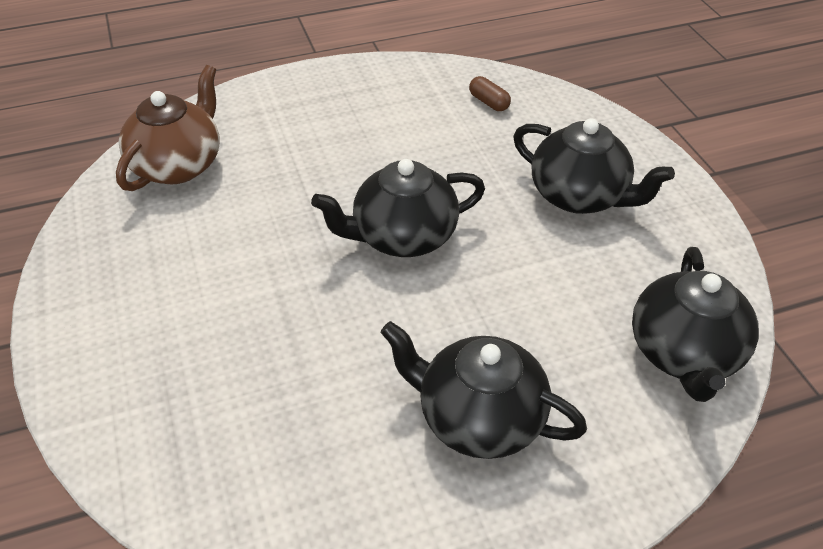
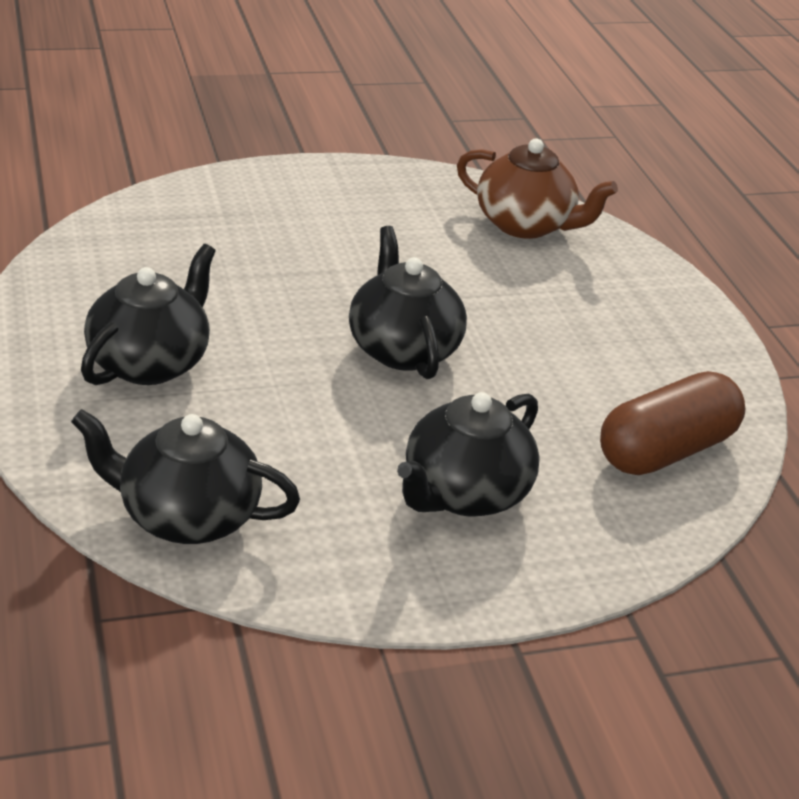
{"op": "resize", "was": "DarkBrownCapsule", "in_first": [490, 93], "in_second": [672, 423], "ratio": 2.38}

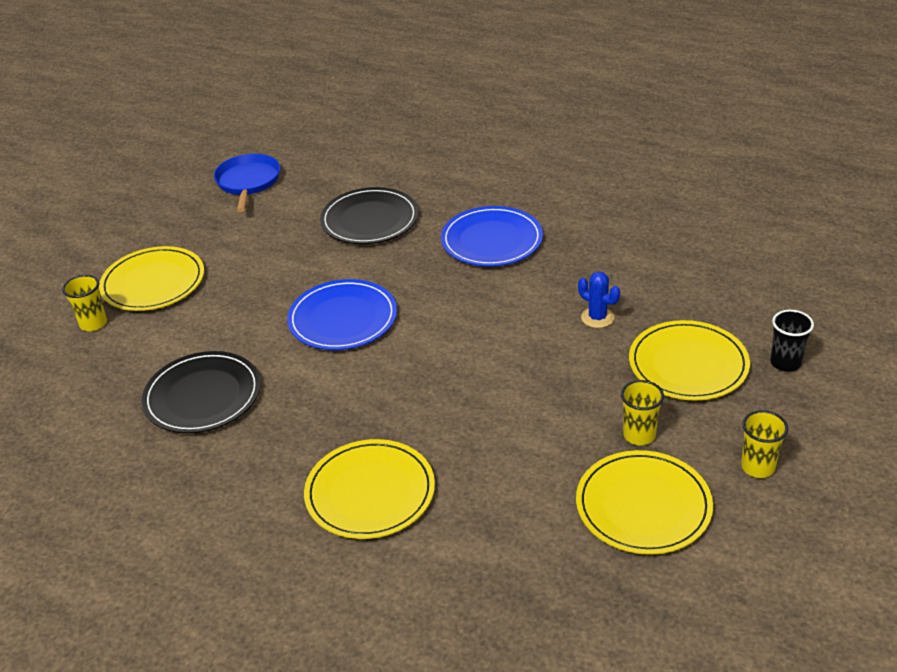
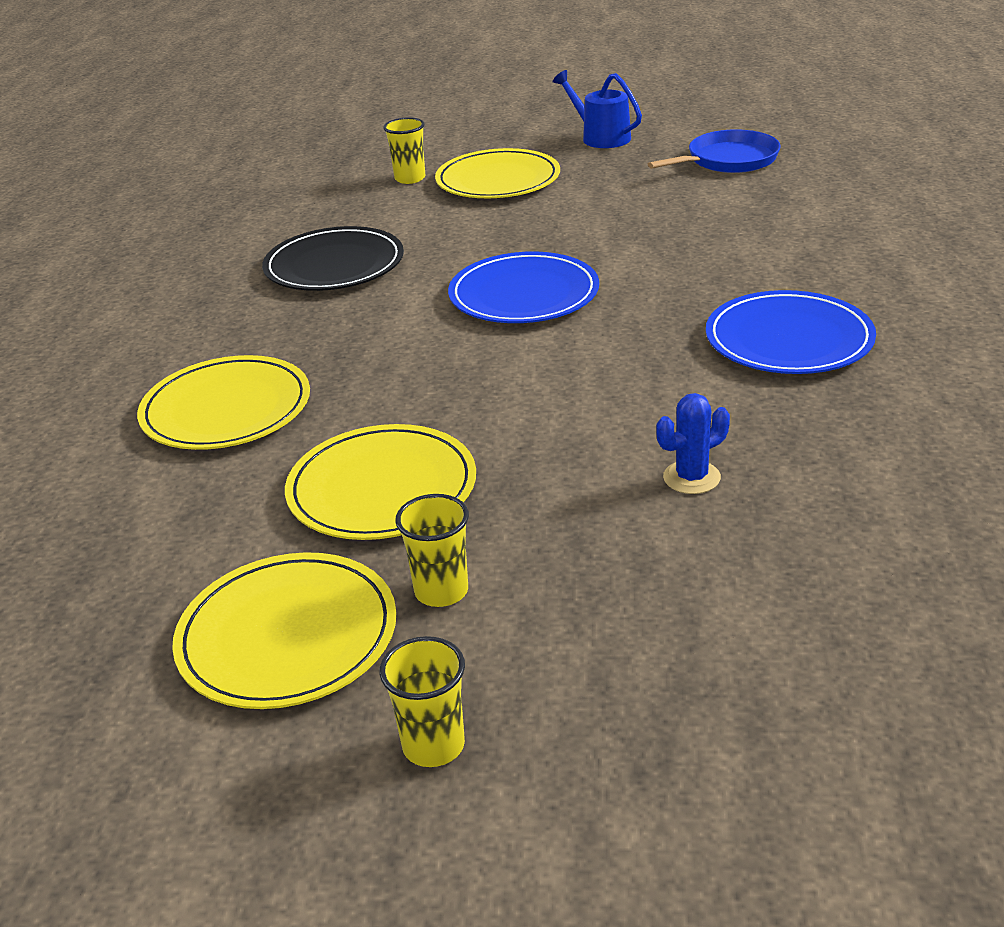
{"op": "delete", "was": "JetBlackFlatDish", "in_first": [369, 215]}
{"op": "rotate", "was": "CobaltSaguaroCactus", "in_first": [599, 299], "in_second": [693, 443], "clockwise": 45}
{"op": "move", "was": "YellowFlatDish", "in_first": [689, 360], "in_second": [380, 482]}
{"op": "delete", "was": "JetBlackTumbler", "in_first": [792, 341]}
{"op": "insert", "now": "CobaltWateringCan", "in_second": [597, 109]}

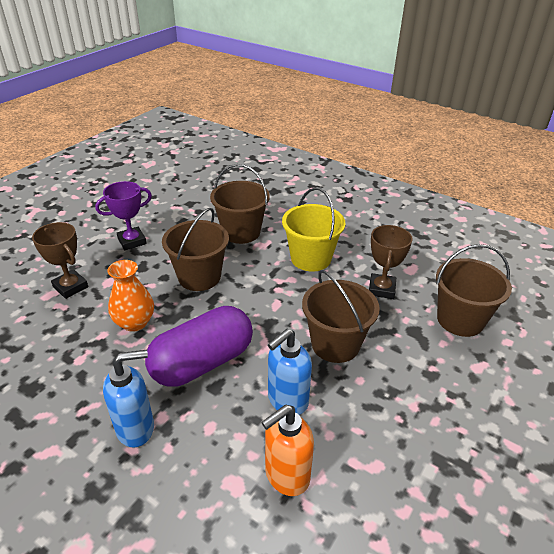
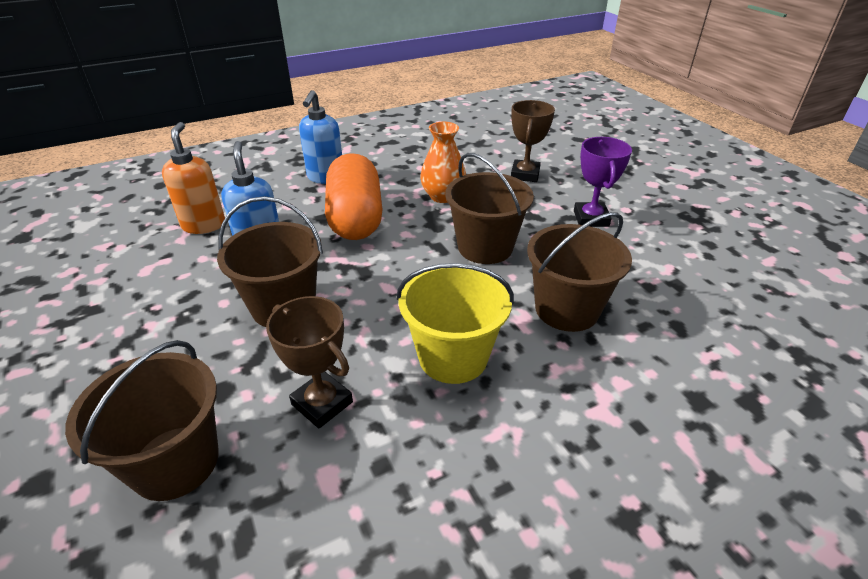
{"op": "rotate", "was": "DarkBrownPrizeCup", "in_first": [60, 260], "in_second": [533, 141], "clockwise": -60}
{"op": "recolor", "was": "PurpleCapsule", "now": "BrightOrangeCapsule", "in_first": [199, 346], "in_second": [354, 196]}

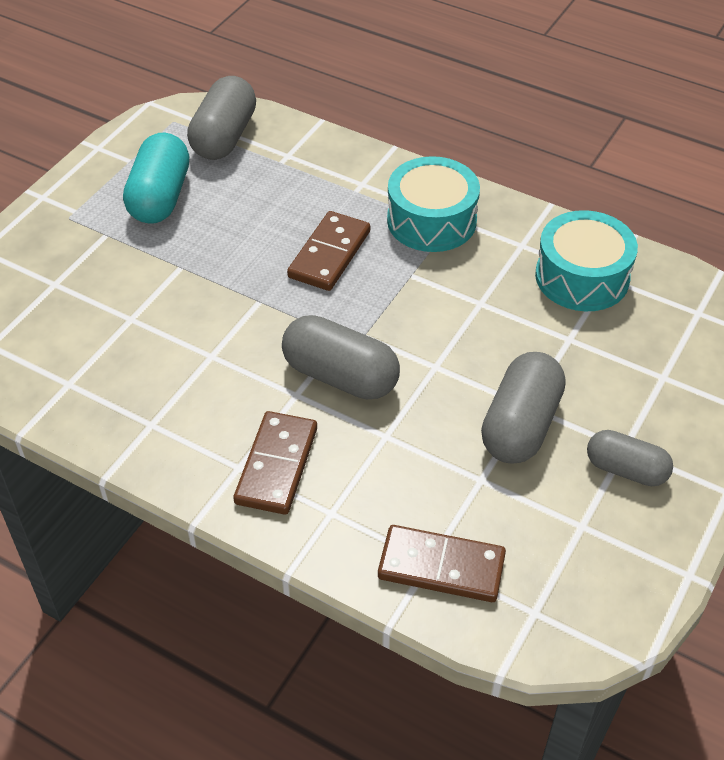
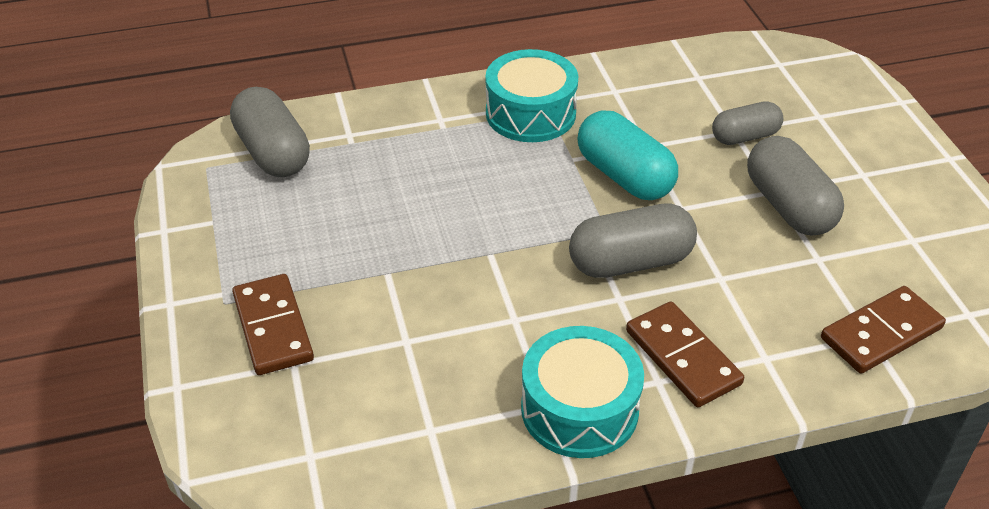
{"op": "move", "was": "TealCapsule", "in_first": [156, 178], "in_second": [628, 155]}
{"op": "move", "was": "DarkBrownDominoPiece", "in_first": [328, 251], "in_second": [273, 324]}
{"op": "move", "was": "TealSnareDrum", "in_first": [586, 260], "in_second": [582, 392]}
{"op": "move", "was": "GrayCapsule", "in_first": [630, 458], "in_second": [747, 123]}

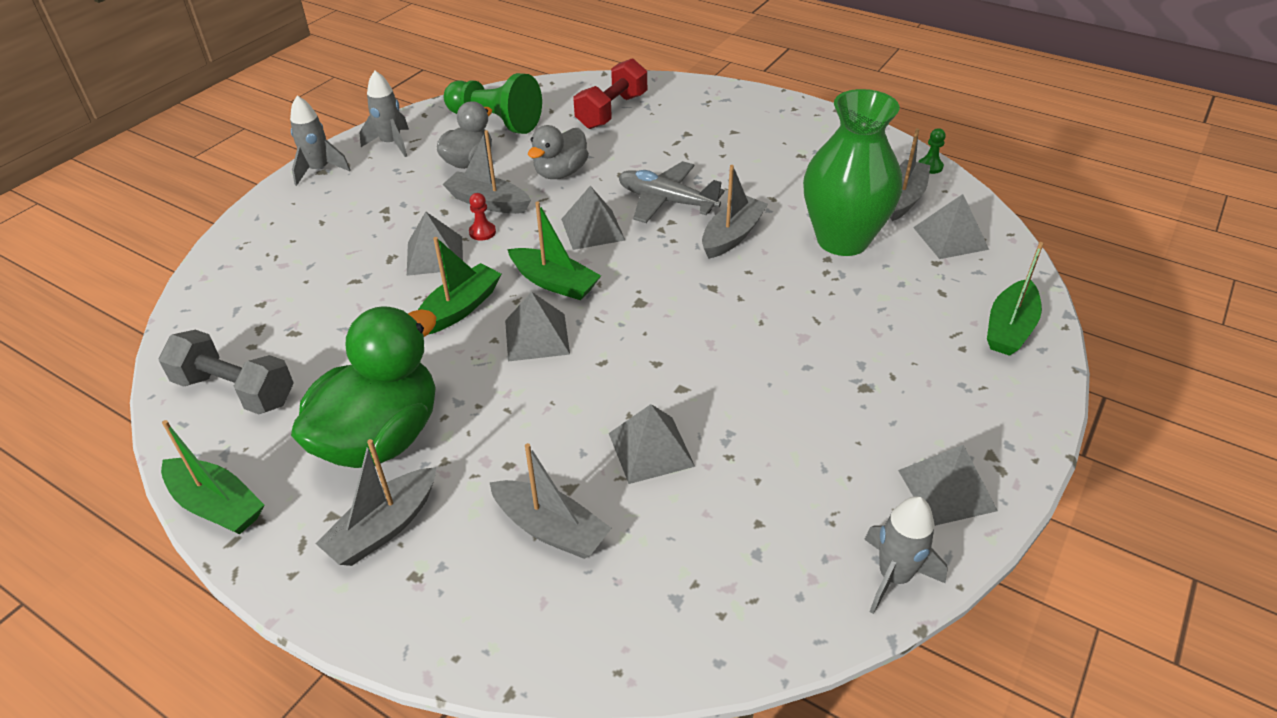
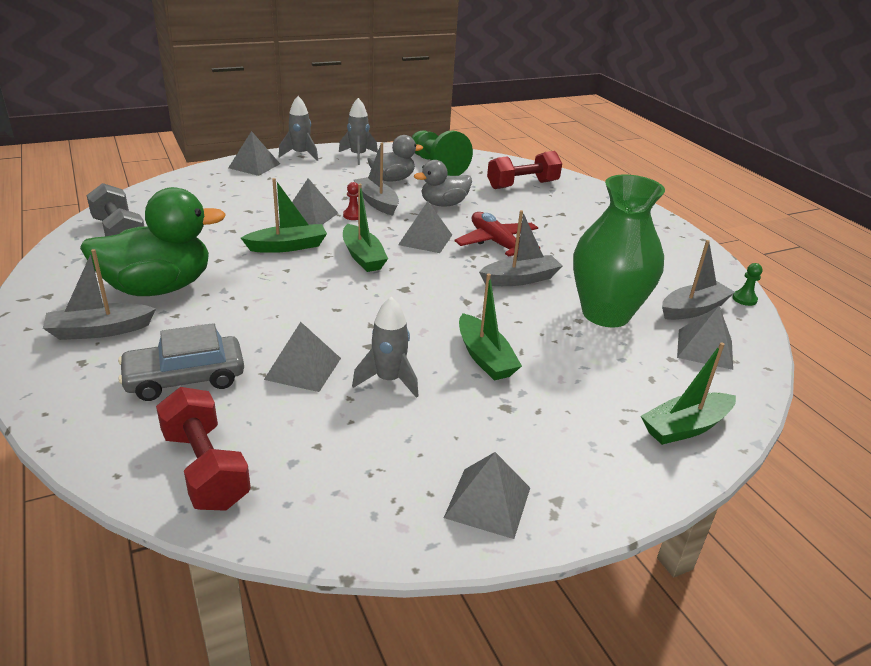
{"op": "move", "was": "GreenToyBoat", "in_first": [212, 477], "in_second": [490, 326]}
{"op": "replace", "was": "GrayToyBoat", "now": "GrayToyCar", "in_first": [550, 501], "in_second": [181, 362]}
{"op": "move", "was": "GraySolidPyramid", "in_first": [537, 327], "in_second": [254, 153]}
{"op": "recolor", "was": "GrayAeroplane", "now": "RedAeroplane", "in_first": [672, 192], "in_second": [497, 234]}
{"op": "move", "was": "GrayRocket", "in_first": [906, 555], "in_second": [385, 347]}
{"op": "insert", "now": "RedDumbbell", "in_second": [203, 449]}

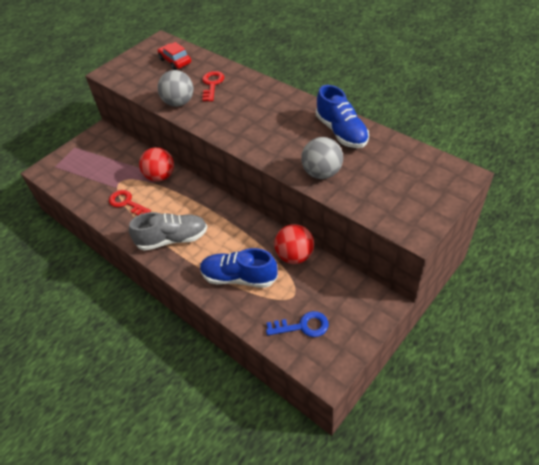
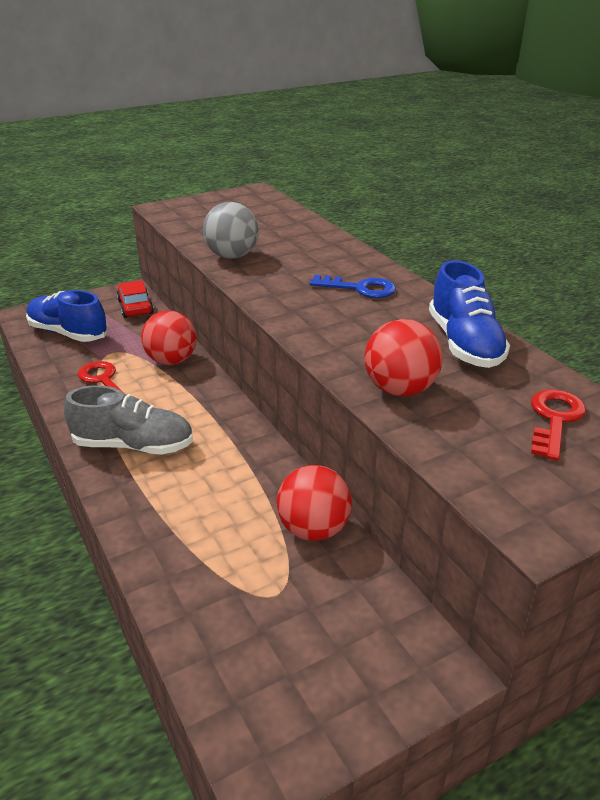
{"op": "move", "was": "RedToyCar", "in_first": [174, 56], "in_second": [135, 299]}
{"op": "move", "was": "CobaltShoe", "in_first": [239, 268], "in_second": [67, 316]}
{"op": "move", "was": "RedKey", "in_first": [213, 86], "in_second": [558, 425]}
{"op": "move", "was": "CobaltKey", "in_first": [297, 324], "in_second": [352, 286]}
{"op": "recolor", "was": "GrayBall", "now": "RedBall", "in_first": [322, 158], "in_second": [403, 357]}

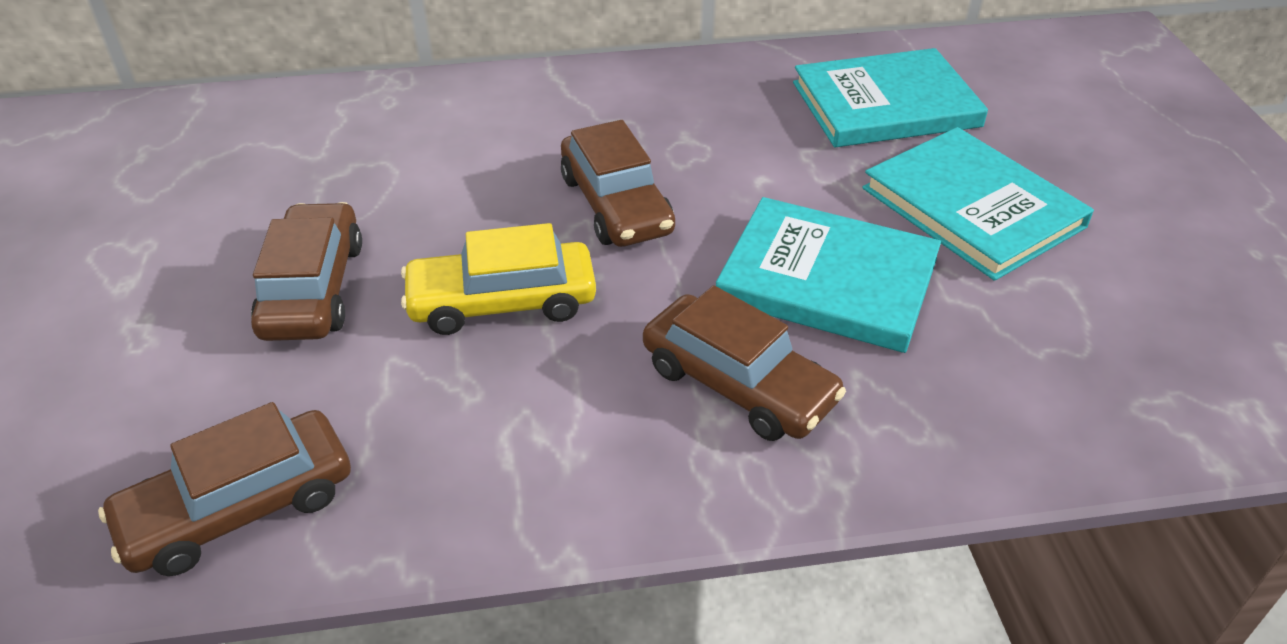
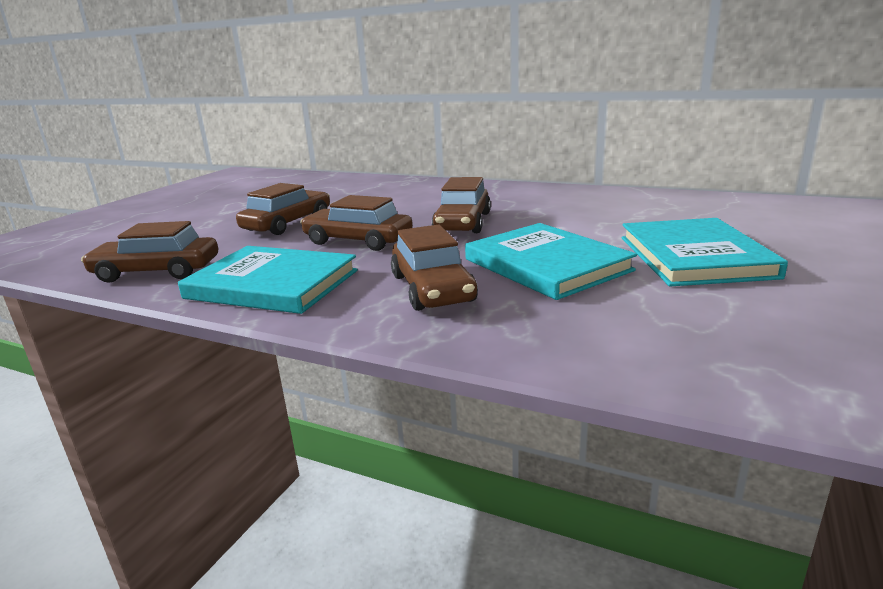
{"op": "recolor", "was": "YellowToyCar", "now": "DarkBrownToyCar", "in_first": [498, 279], "in_second": [356, 223]}
{"op": "move", "was": "TealHardback", "in_first": [890, 97], "in_second": [268, 280]}

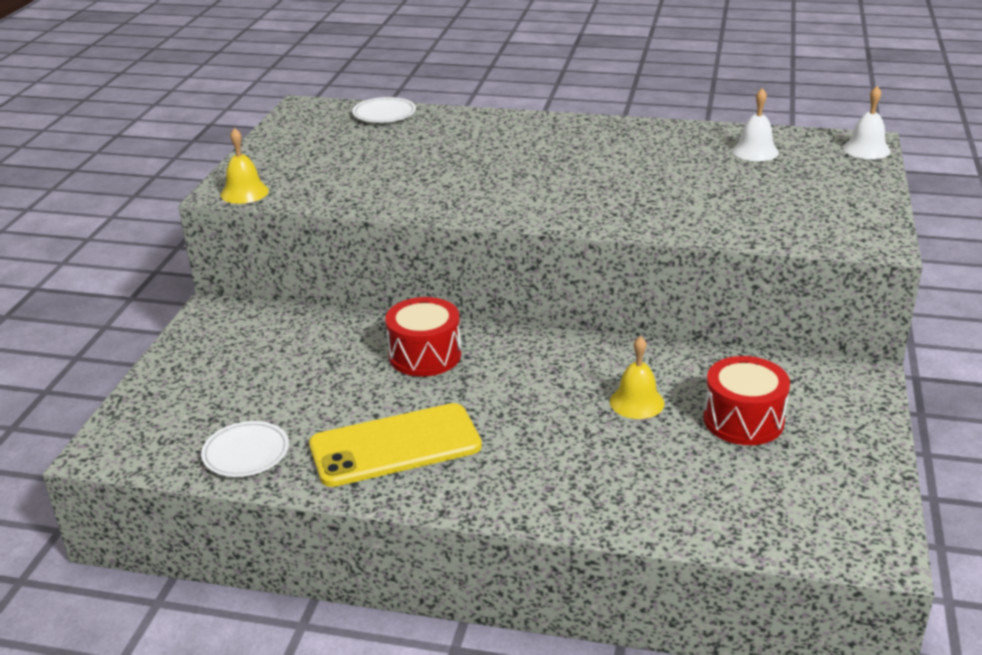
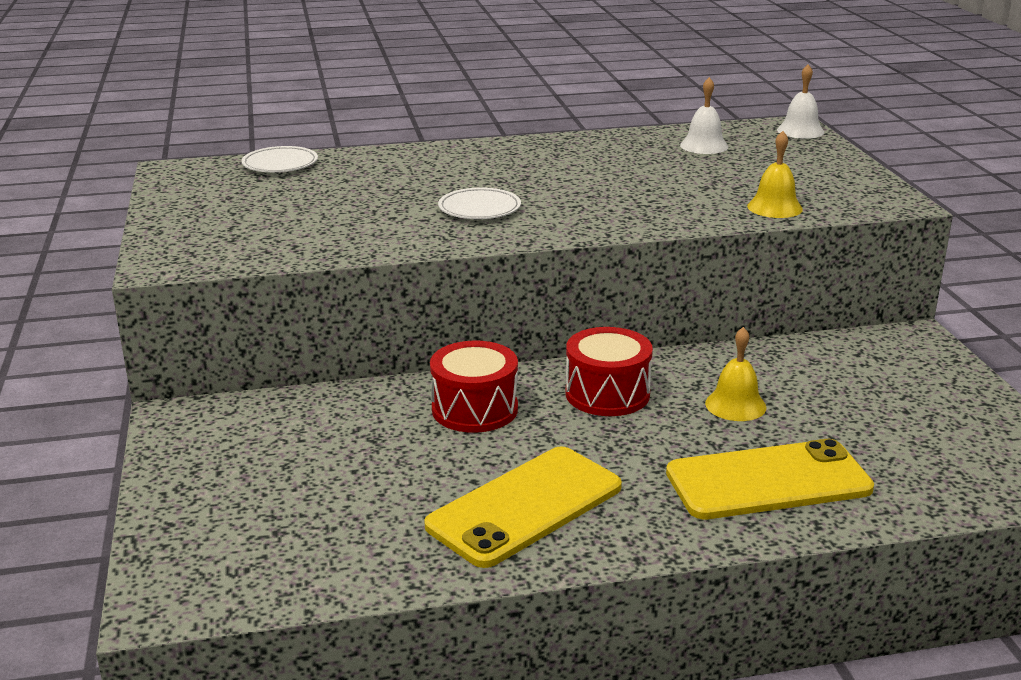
{"op": "move", "was": "WhiteFlatDish", "in_first": [245, 449], "in_second": [479, 203]}
{"op": "move", "was": "YellowHandBell", "in_first": [245, 166], "in_second": [775, 174]}
{"op": "move", "was": "RedSnareDrum", "in_first": [746, 400], "in_second": [609, 371]}
{"op": "insert", "now": "YellowSmartphone", "in_second": [770, 479]}

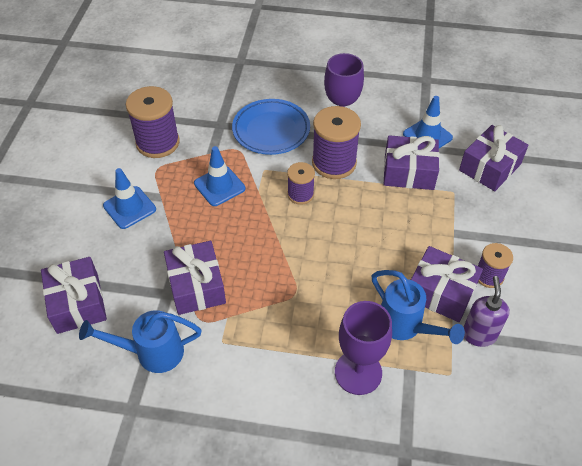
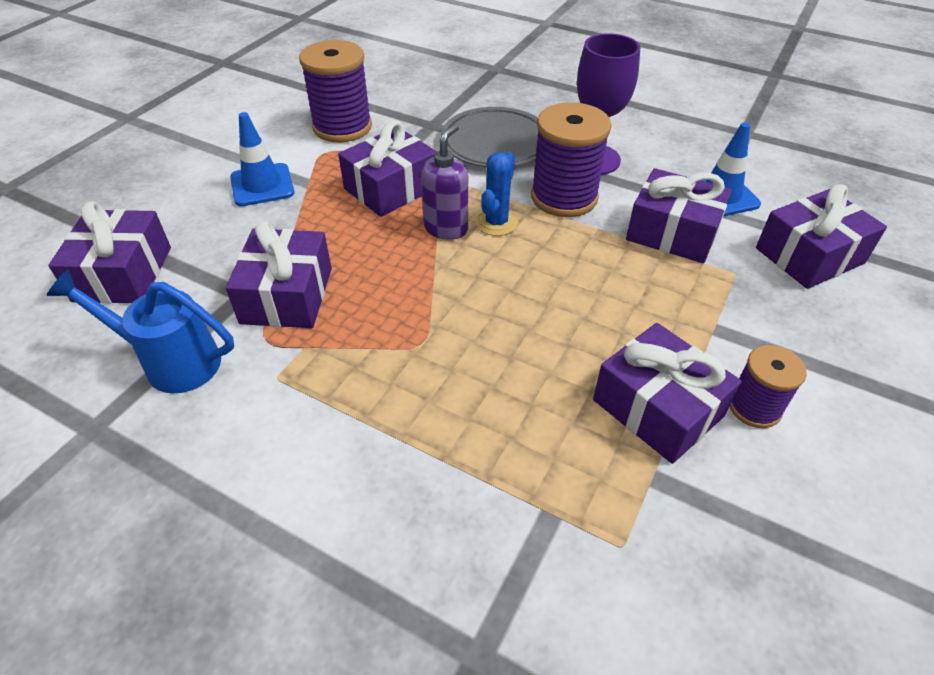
{"op": "replace", "was": "CobaltRoadCone", "now": "PurpleGift", "in_first": [219, 176], "in_second": [387, 168]}
{"op": "recolor", "was": "CobaltFlatDish", "now": "GrayFlatDish", "in_first": [271, 127], "in_second": [489, 137]}
{"op": "replace", "was": "PurpleReelOfThread", "now": "CobaltSaguaroCactus", "in_first": [301, 183], "in_second": [497, 194]}
{"op": "delete", "was": "PurpleGoblet", "in_first": [363, 348]}
{"op": "delete", "was": "CobaltWateringCan", "in_first": [418, 307]}
{"op": "move", "was": "PurpleSoapDispenser", "in_first": [487, 311], "in_second": [444, 182]}

